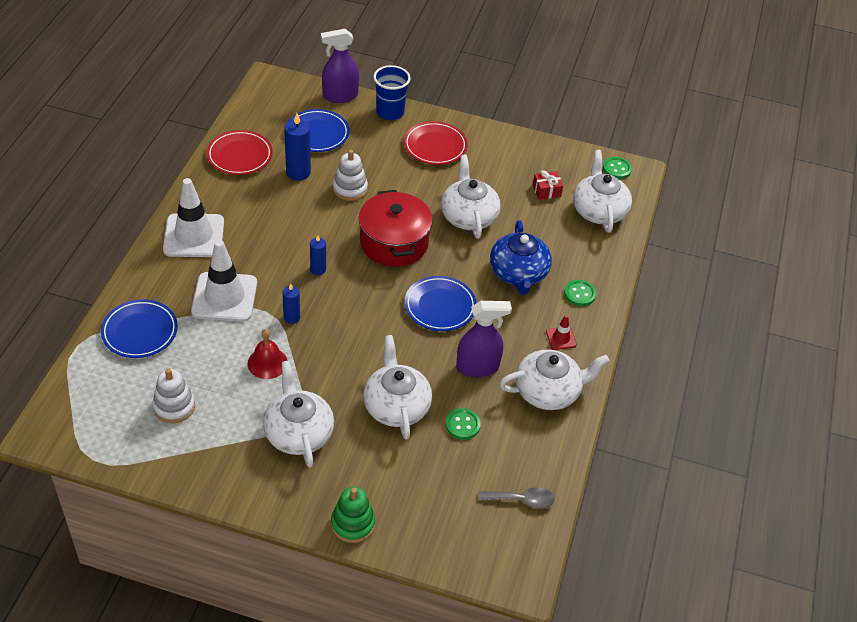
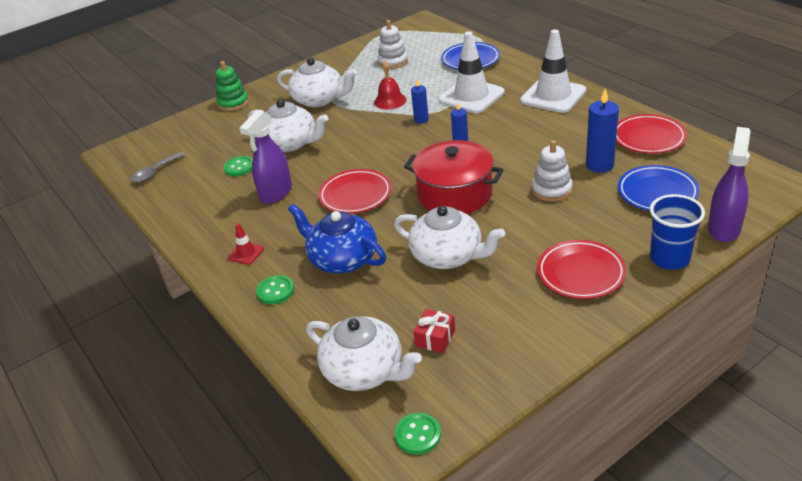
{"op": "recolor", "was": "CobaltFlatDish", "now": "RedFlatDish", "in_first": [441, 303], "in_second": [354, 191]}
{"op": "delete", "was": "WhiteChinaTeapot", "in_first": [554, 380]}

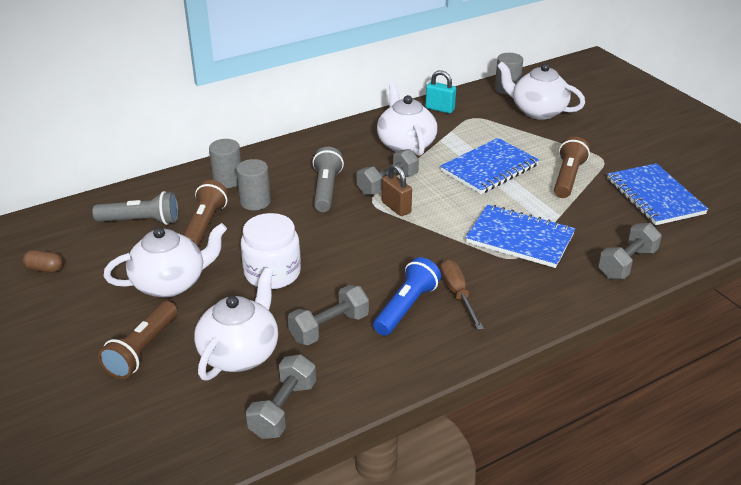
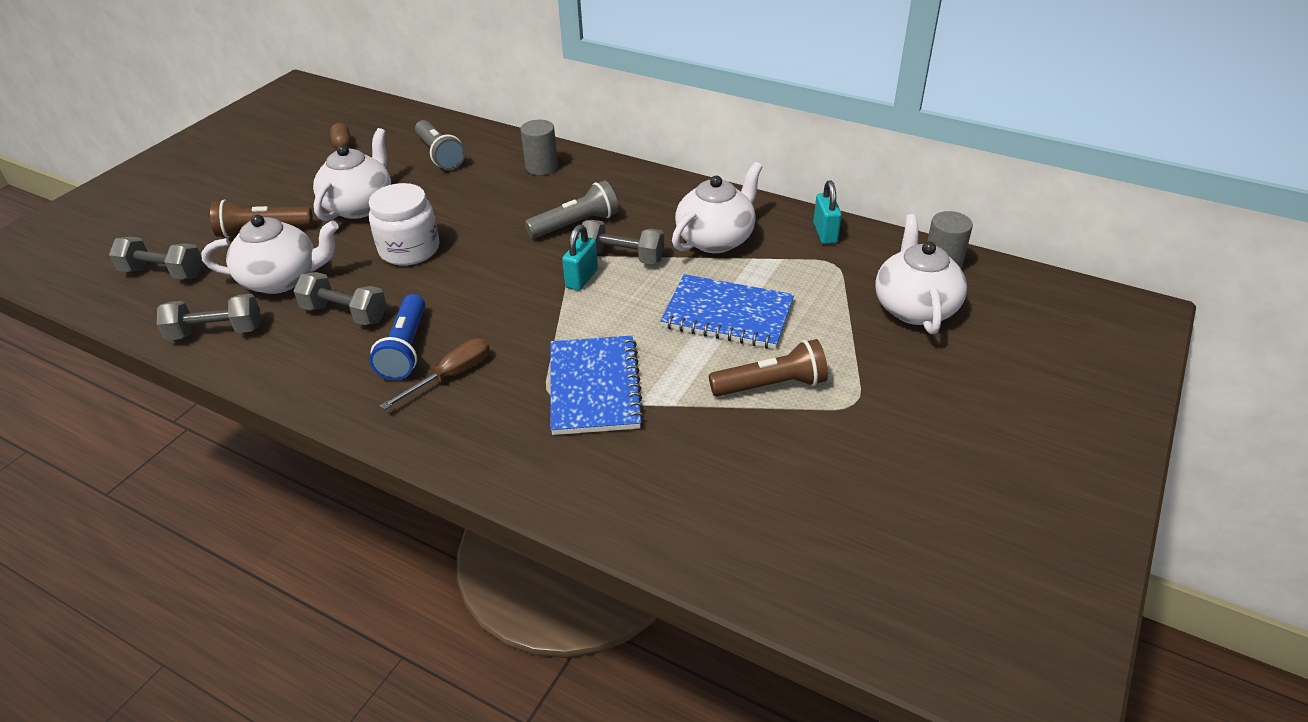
{"op": "rotate", "was": "WhiteChinaTeapot", "in_first": [165, 260], "in_second": [352, 174], "clockwise": -105}
{"op": "delete", "was": "DarkBrownPocketTorch", "in_first": [206, 213]}
{"op": "delete", "was": "GrayCylinder", "in_first": [253, 184]}
{"op": "rotate", "was": "CobaltPocketTorch", "in_first": [407, 296], "in_second": [397, 337], "clockwise": 90}
{"op": "recolor", "was": "DarkBrownSmallLock", "now": "TealSmallLock", "in_first": [397, 190], "in_second": [580, 258]}
{"op": "move", "was": "GrayDumbbell", "in_first": [630, 251], "in_second": [156, 258]}
{"op": "delete", "was": "CobaltNotepad", "in_first": [657, 194]}

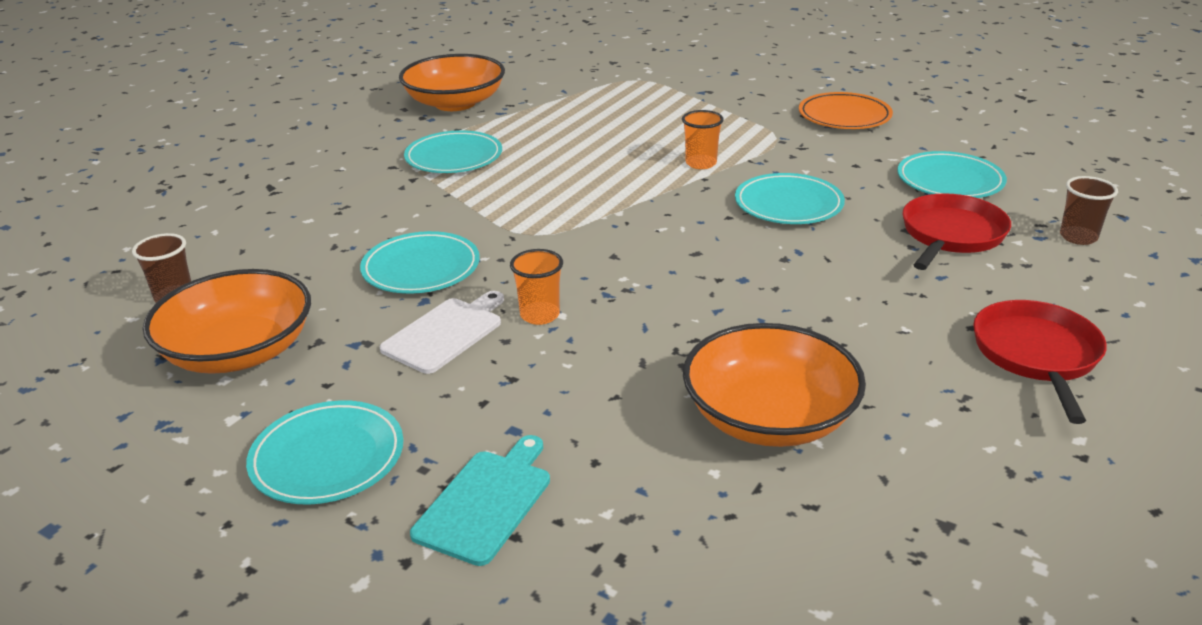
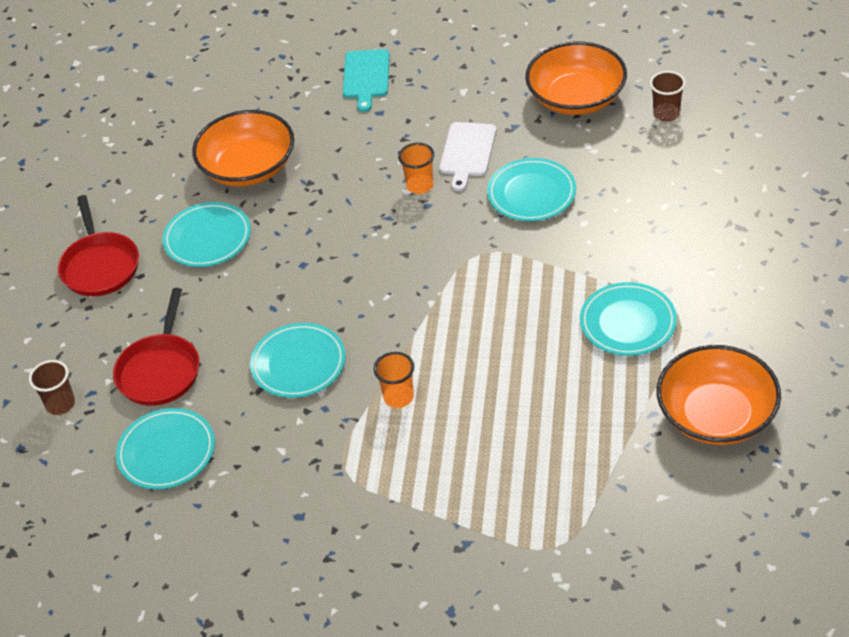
{"op": "move", "was": "TealFlatDish", "in_first": [325, 452], "in_second": [206, 234]}
{"op": "delete", "was": "BrightOrangeFlatDish", "in_first": [846, 110]}

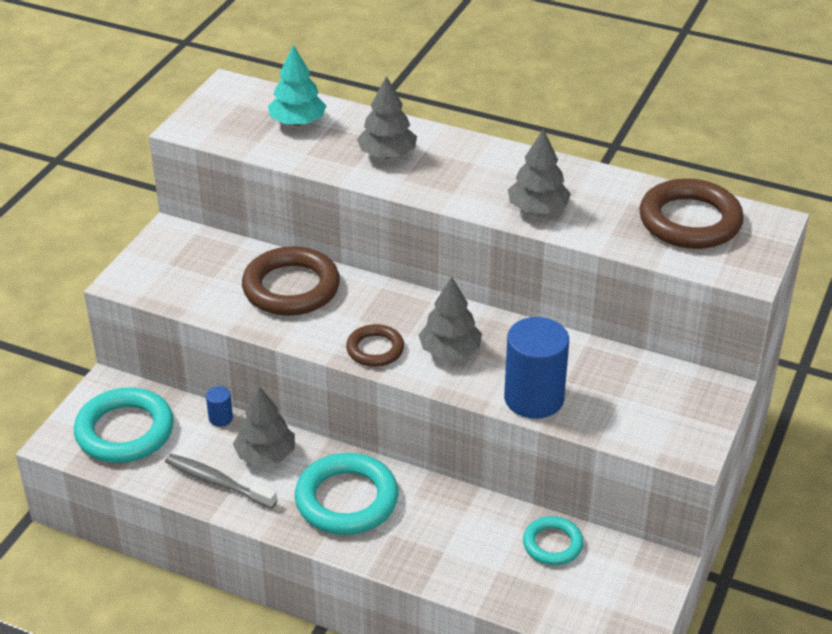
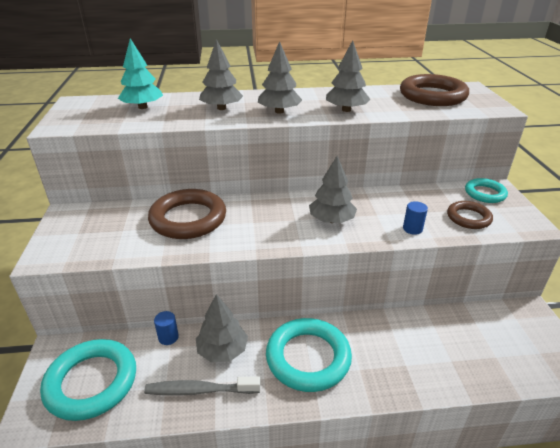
{"op": "move", "was": "DarkBrownTorus", "in_first": [375, 345], "in_second": [470, 215]}
{"op": "resize", "was": "CobaltCylinder", "in_first": [536, 368], "in_second": [415, 218], "ratio": 0.44}
{"op": "move", "was": "TealTorus", "in_first": [553, 540], "in_second": [486, 190]}
{"op": "insert", "now": "GrayTree", "in_second": [280, 77]}

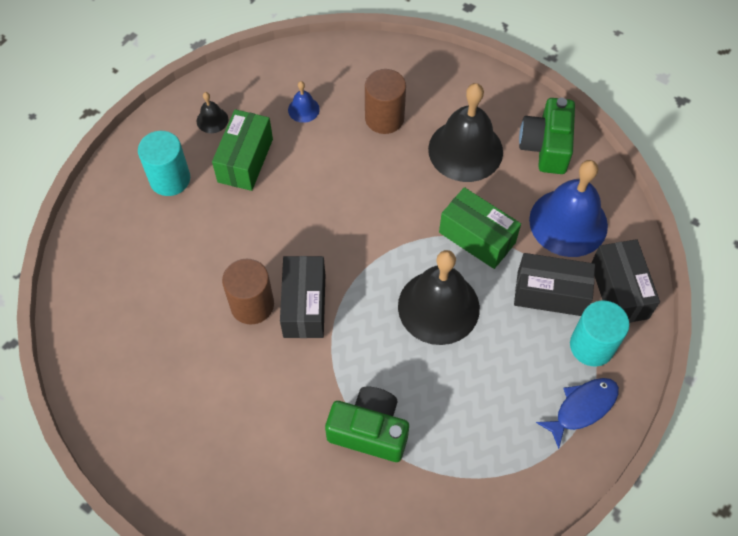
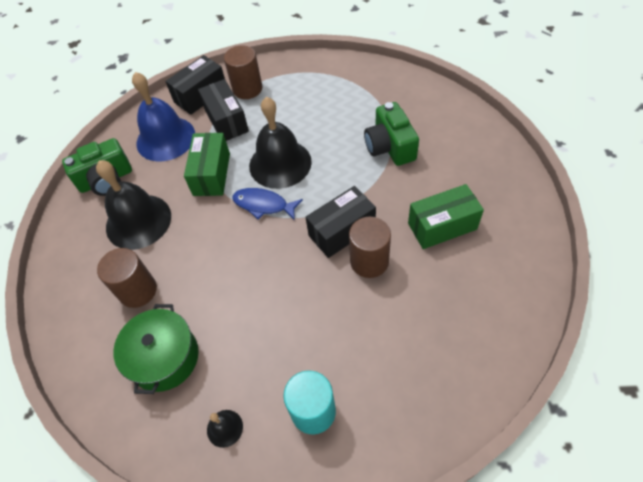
{"op": "move", "was": "GreenBox", "in_first": [242, 150], "in_second": [446, 216]}
{"op": "replace", "was": "CobaltHandBell", "now": "GreenStockpot", "in_first": [304, 102], "in_second": [156, 349]}
{"op": "move", "was": "CobaltToyFish", "in_first": [577, 413], "in_second": [267, 204]}
{"op": "recolor", "was": "TealCylinder", "now": "DarkBrownCylinder", "in_first": [600, 333], "in_second": [243, 72]}

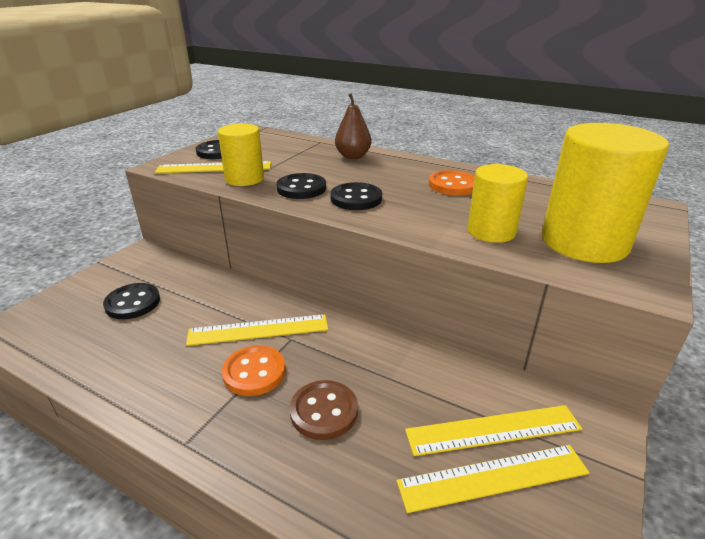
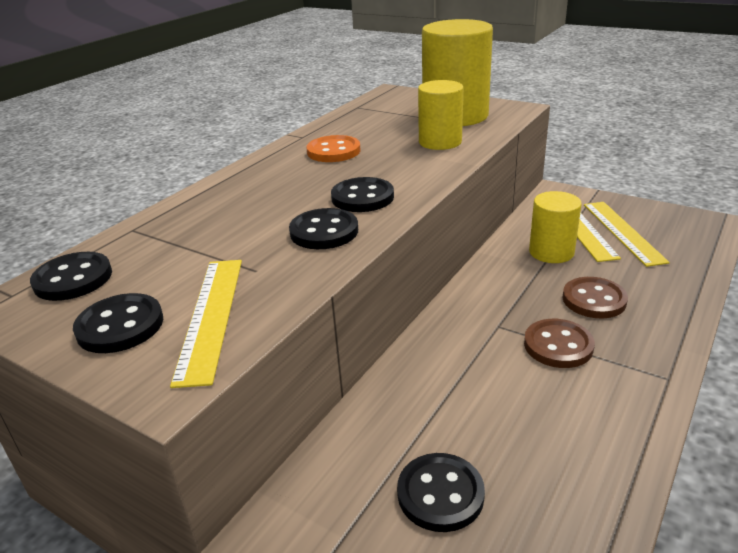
{"op": "delete", "was": "YellowMeasuringStick", "in_first": [257, 330]}
{"op": "move", "was": "YellowCylinder", "in_first": [241, 155], "in_second": [555, 227]}
{"op": "recolor", "was": "BrightOrangeSewingButton", "now": "DarkBrownSewingButton", "in_first": [254, 370], "in_second": [559, 343]}
{"op": "delete", "was": "DarkBrownPear", "in_first": [353, 126]}
{"op": "insert", "now": "JetBlackSewingButton", "in_second": [71, 276]}

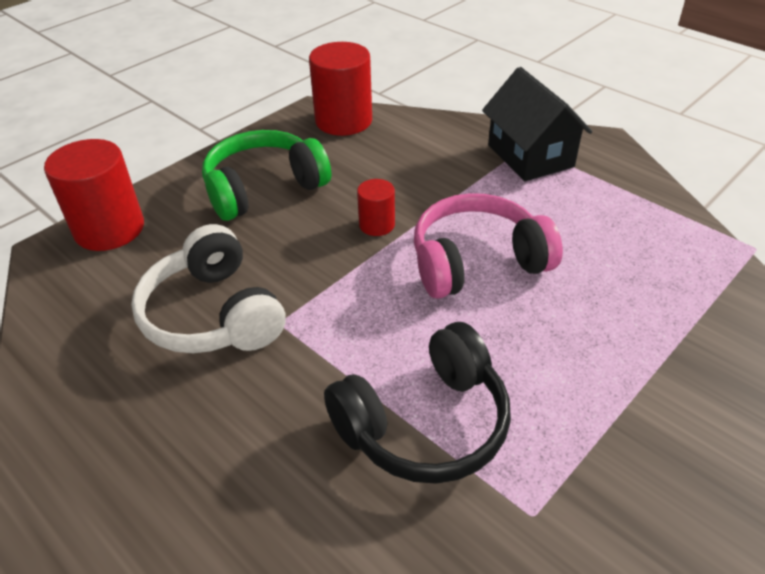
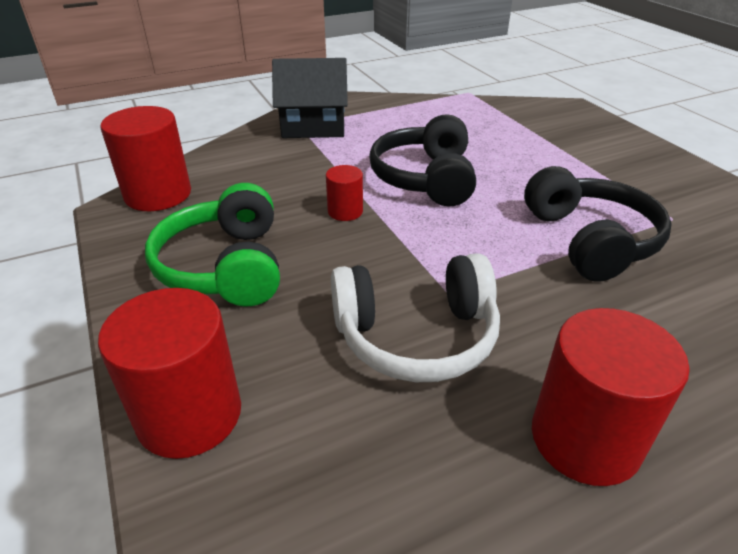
{"op": "recolor", "was": "RosePinkHeadphones", "now": "JetBlackHeadphones", "in_first": [488, 246], "in_second": [422, 160]}
{"op": "insert", "now": "RedCylinder", "in_second": [611, 397]}

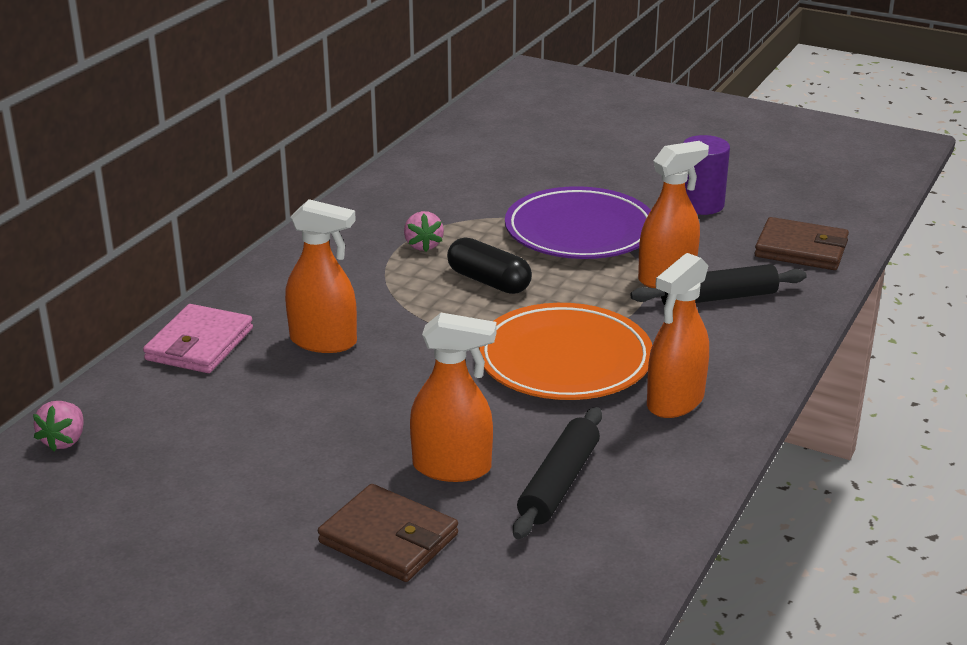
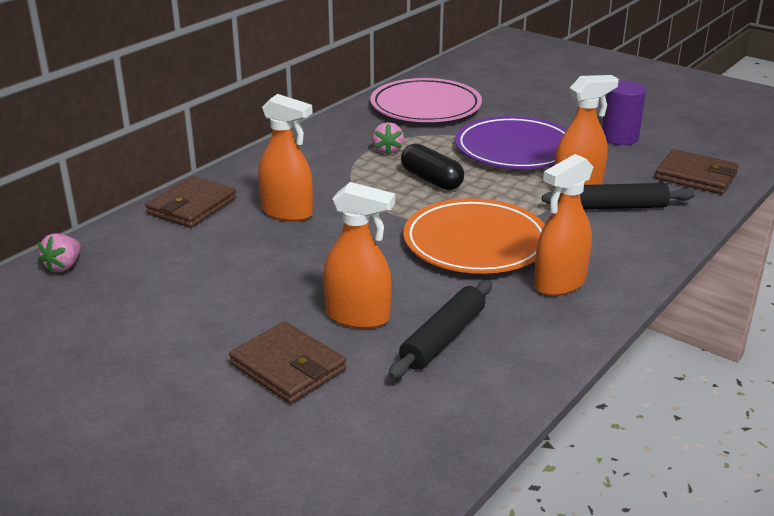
{"op": "recolor", "was": "RosePinkBillfold", "now": "DarkBrownBillfold", "in_first": [198, 338], "in_second": [191, 202]}
{"op": "insert", "now": "RosePinkFlatDish", "in_second": [426, 100]}

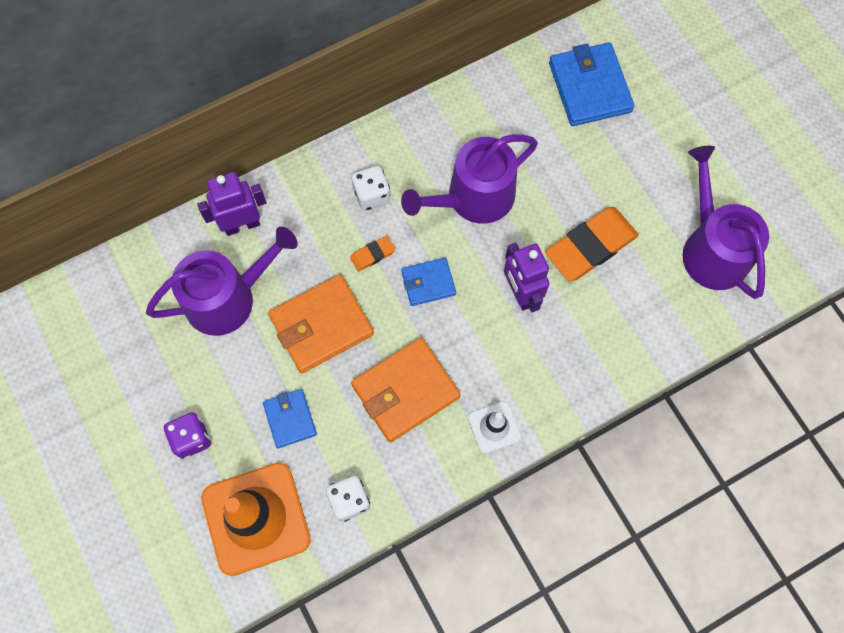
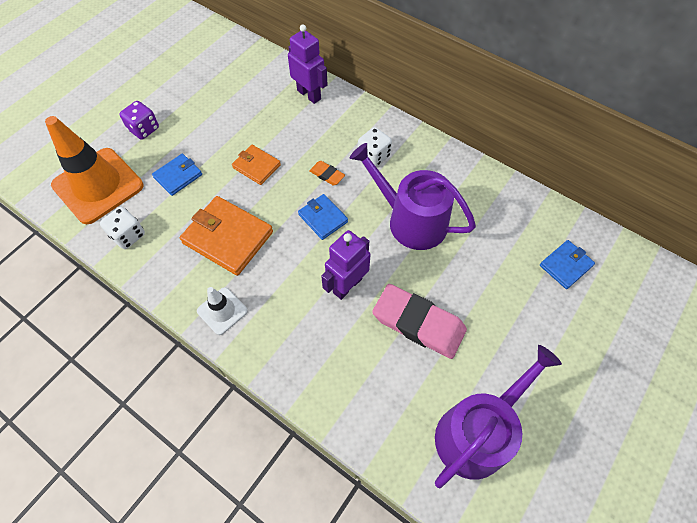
{"op": "delete", "was": "PurpleWateringCan", "in_first": [222, 281]}
{"op": "resize", "was": "BrightOrangeBillfold", "in_first": [321, 323], "in_second": [256, 165], "ratio": 0.57}
{"op": "recolor", "was": "BrightOrangeEraser", "now": "RosePinkEraser", "in_first": [592, 244], "in_second": [419, 321]}
{"op": "resize", "was": "CobaltBillfold", "in_first": [591, 84], "in_second": [567, 264], "ratio": 0.57}

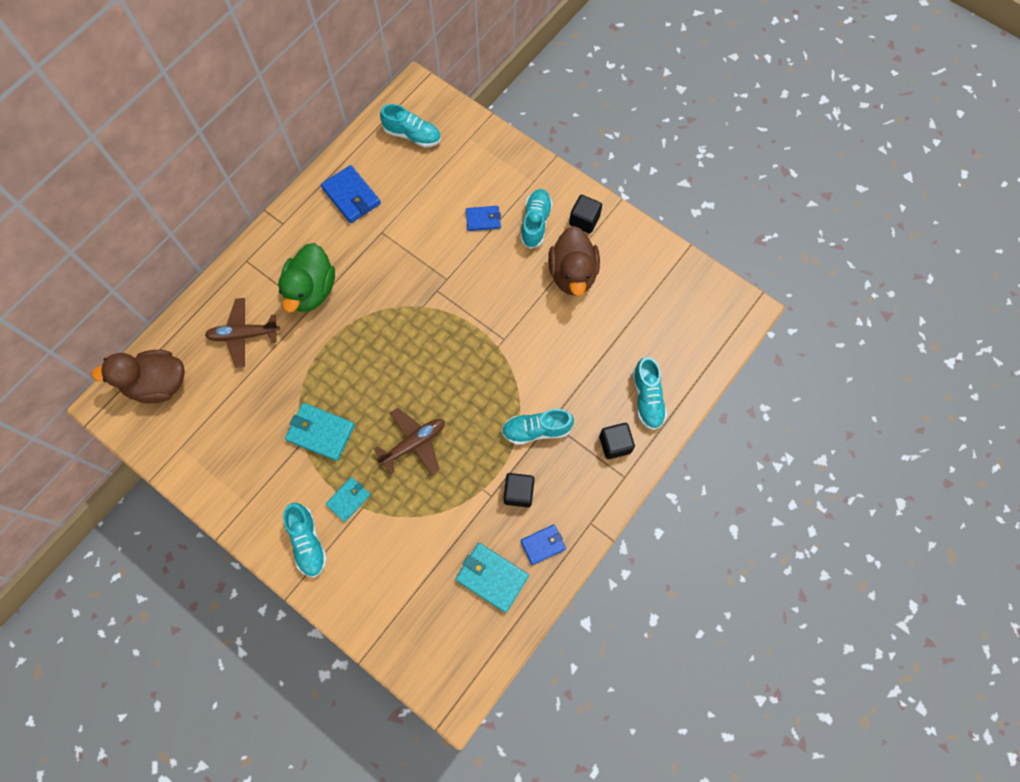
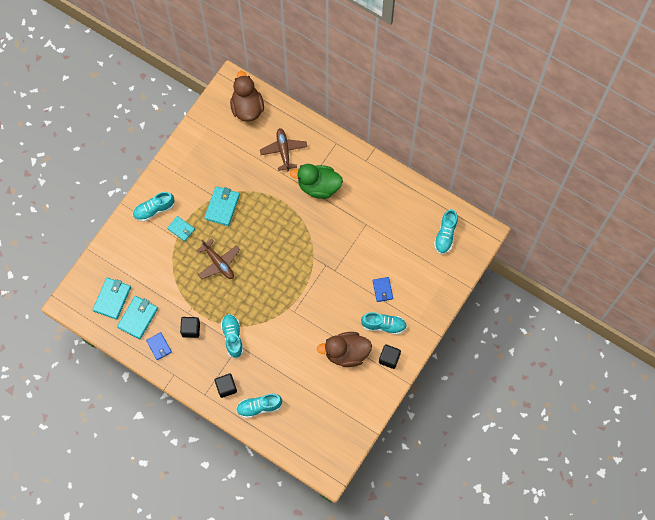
{"op": "delete", "was": "CobaltBillfold", "in_first": [351, 194]}
{"op": "insert", "now": "TealBillfold", "in_second": [112, 299]}

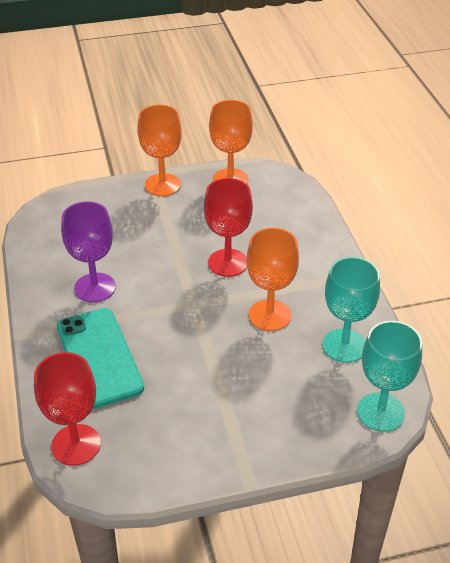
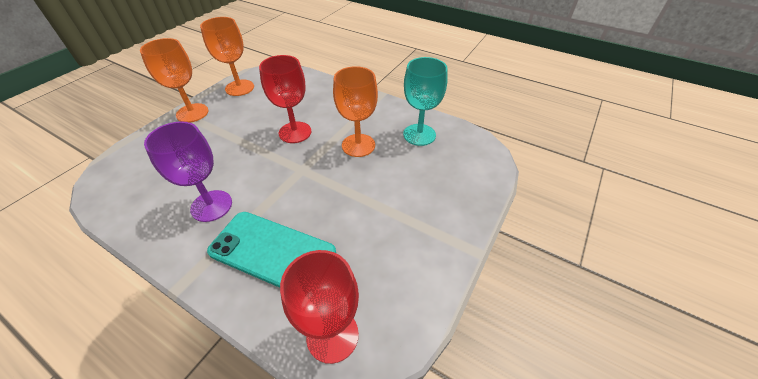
{"op": "delete", "was": "TealGoblet", "in_first": [389, 376]}

